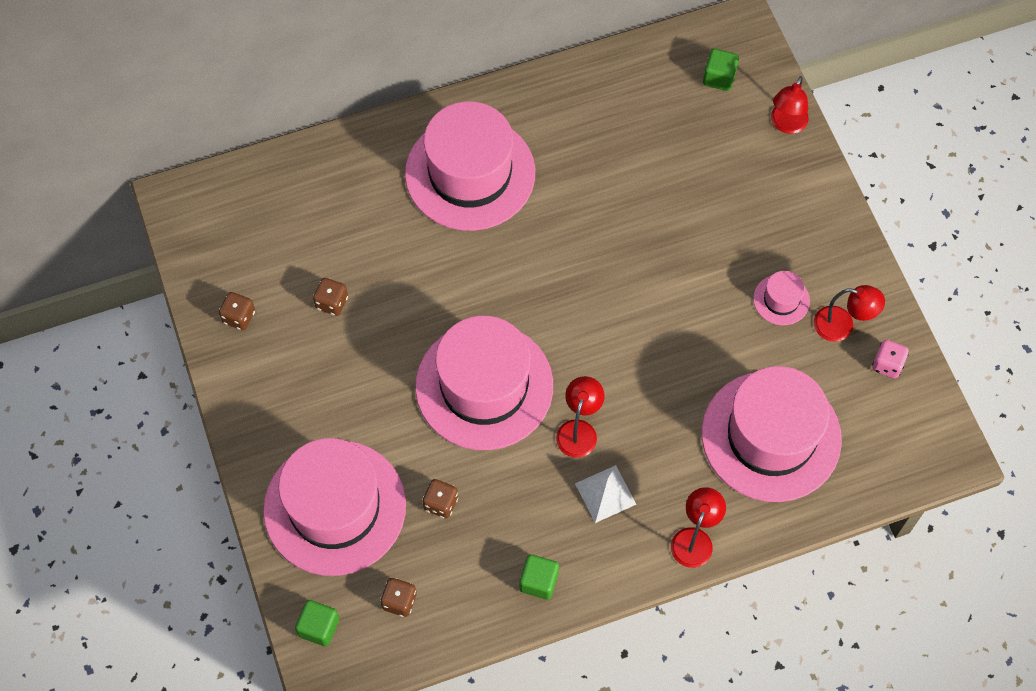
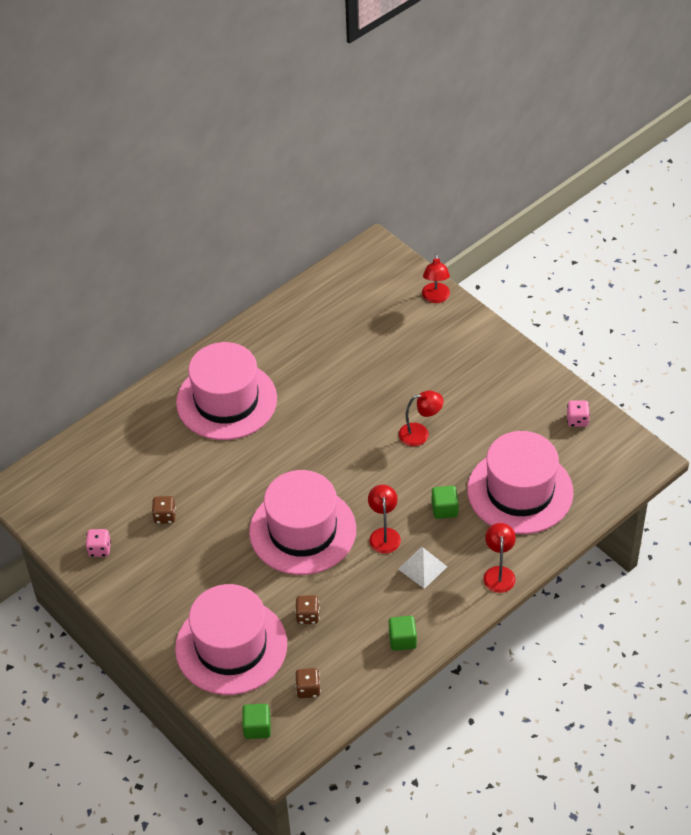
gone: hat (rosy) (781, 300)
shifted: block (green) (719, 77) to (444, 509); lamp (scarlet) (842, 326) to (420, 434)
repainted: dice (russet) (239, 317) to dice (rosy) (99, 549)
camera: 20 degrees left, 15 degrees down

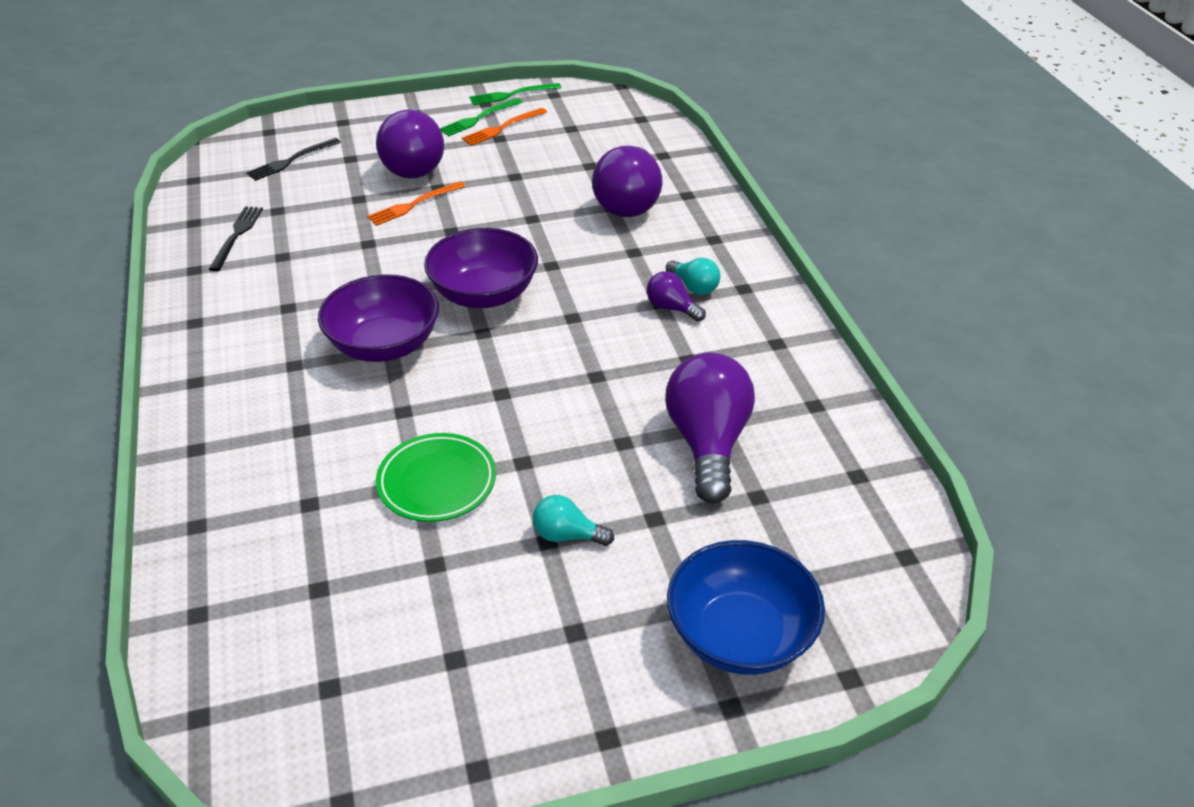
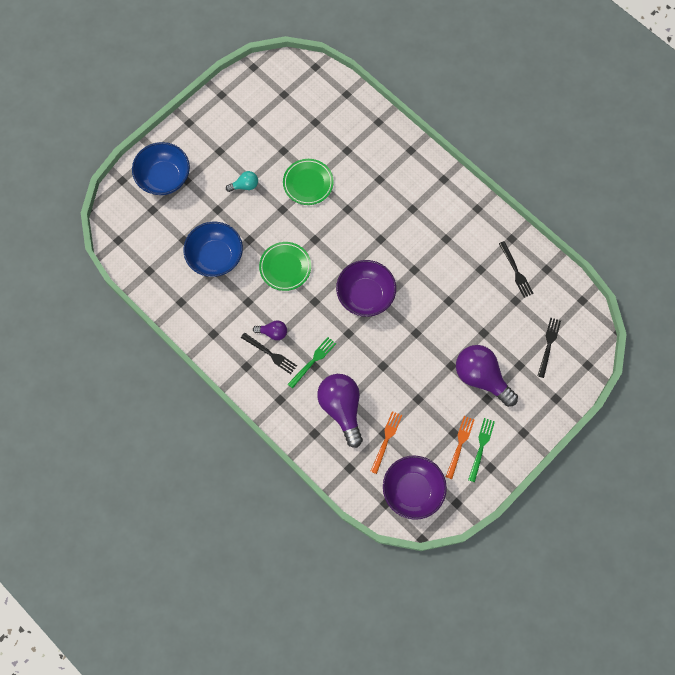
new: dinner plate (green) (285, 267)
shifted: table fork (green) (511, 95) to (313, 361); table fork (orange) (413, 205) to (386, 440); serving bowl (royal purple) (384, 345) to (412, 490)
swapped: bulb (teal) (694, 287) to table fork (jet-black) (270, 354); bulb (royal purple) (708, 443) to serving bowl (cobalt) (215, 257)
camera: 150 degrees right, 30 degrees up

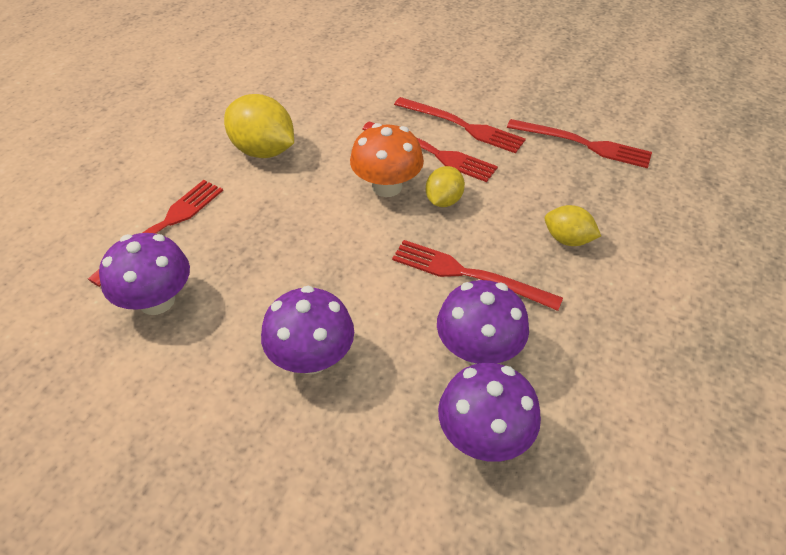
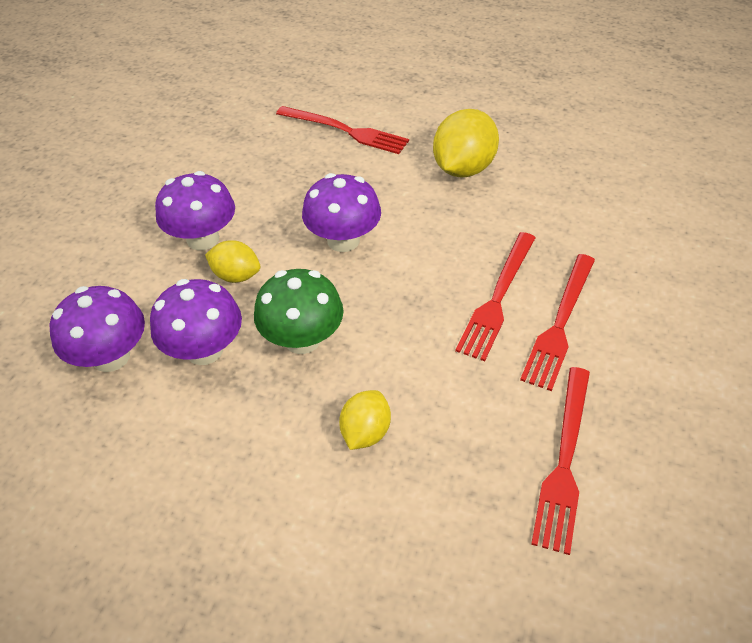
gone: toadstool (orange) (387, 186)
shifted: toy lemon (golden) (443, 200) to (236, 276); toadstool (royal purple) (157, 300) to (343, 240)
swapped: table fork (scarlet) (468, 275) to toadstool (green) (302, 339)
camera: 85 degrees right, 0 degrees up

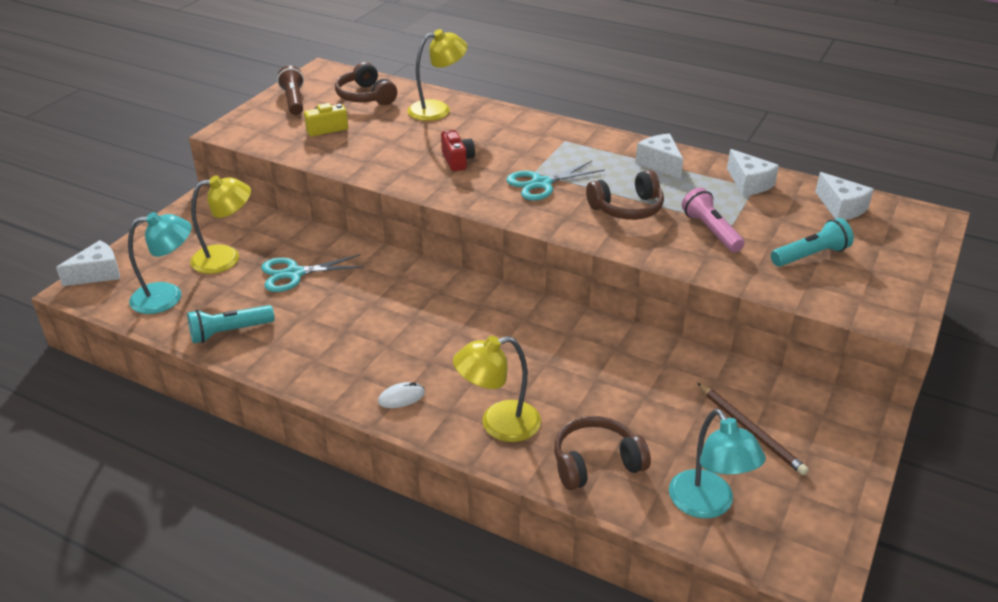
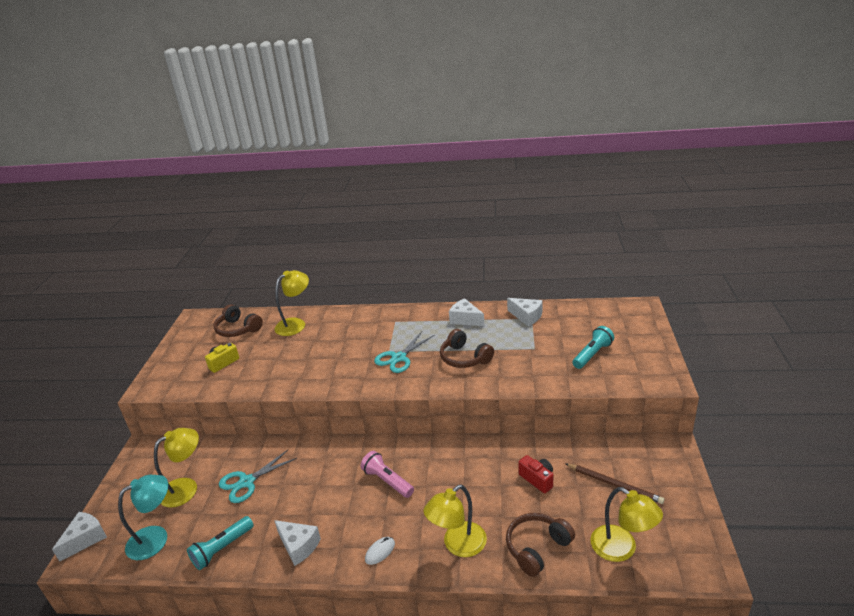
gone: flashlight (russet) (293, 101)
shifted: compact camera (scarlet) (457, 160) to (537, 479); cheese wedge (pure white) (841, 208) to (298, 546); flashlight (rosy) (711, 231) to (387, 481)
repainted: lamp (teal) (708, 505) to lamp (golden) (621, 549)
rotated: over-ear headphones (russet) (627, 208) = (464, 358) 90 degrees clockwise
camera: 20 degrees left, 5 degrees down

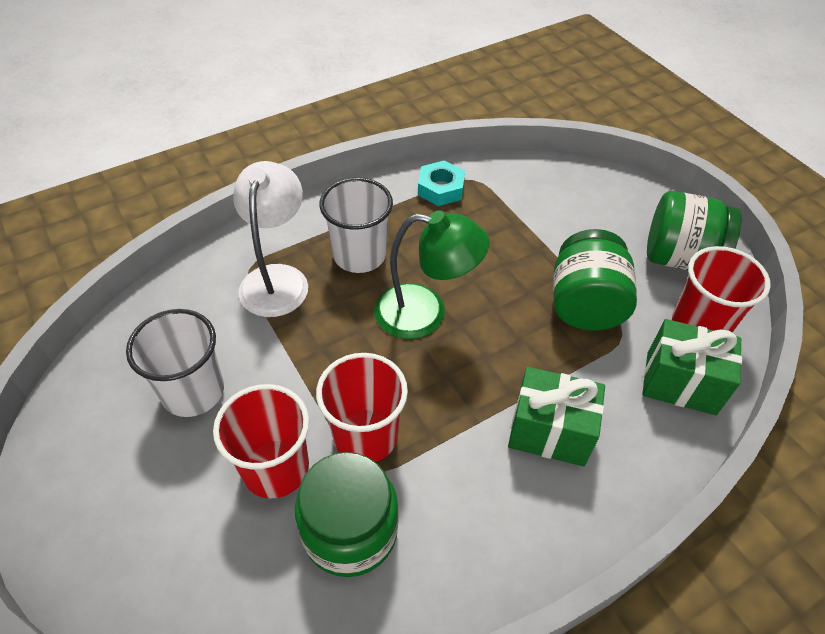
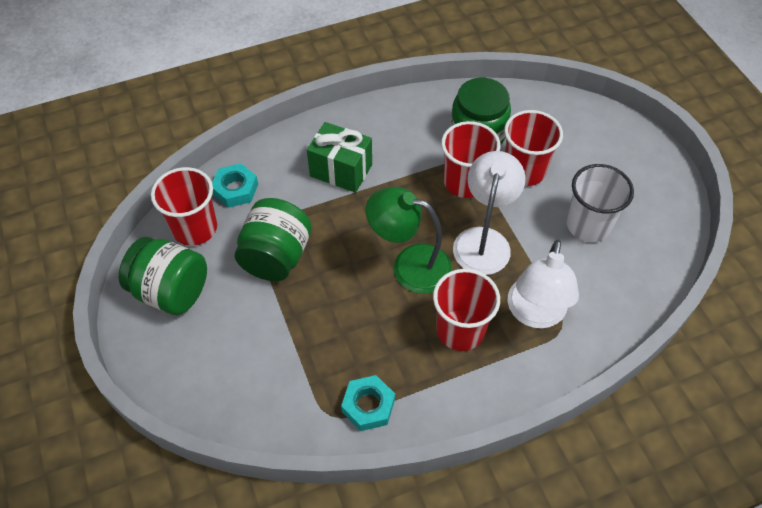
new: lamp (pure white) (483, 240)
swapped: present (green) (680, 383) to hexagon nut (teal) (235, 189)
repainted: beaker (pure white) (359, 255) to beaker (scarlet) (460, 330)
camera: 170 degrees left, 5 degrees up

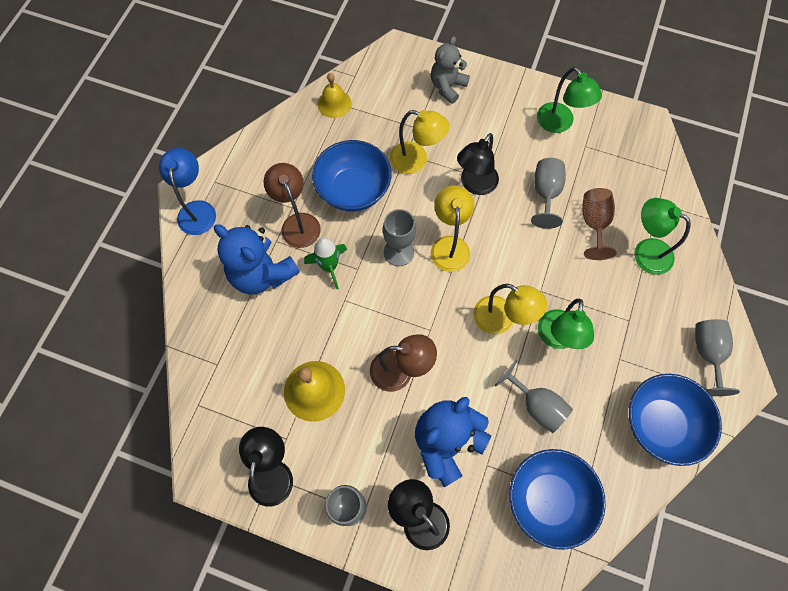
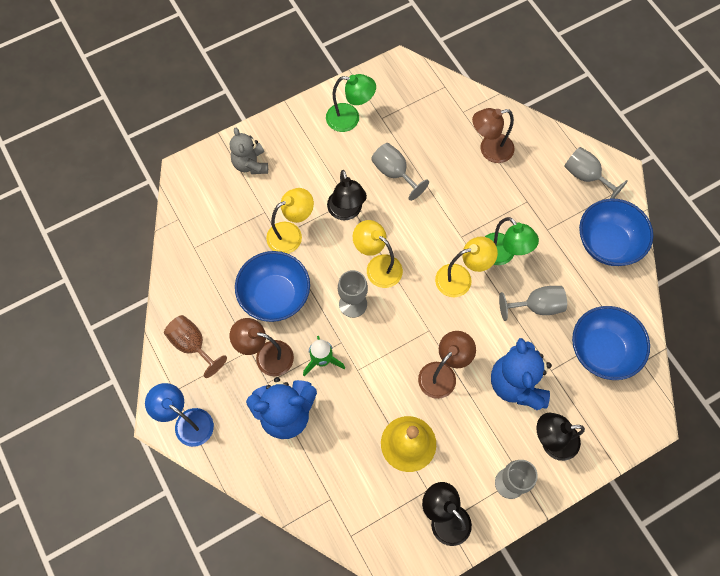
gone: hand bell (golden) (334, 103)
shifted: chalice (russet) (594, 224) to (192, 345)
repainted: lamp (green) (645, 251) to lamp (russet) (489, 150)
camera: 50 degrees left, 0 degrees up

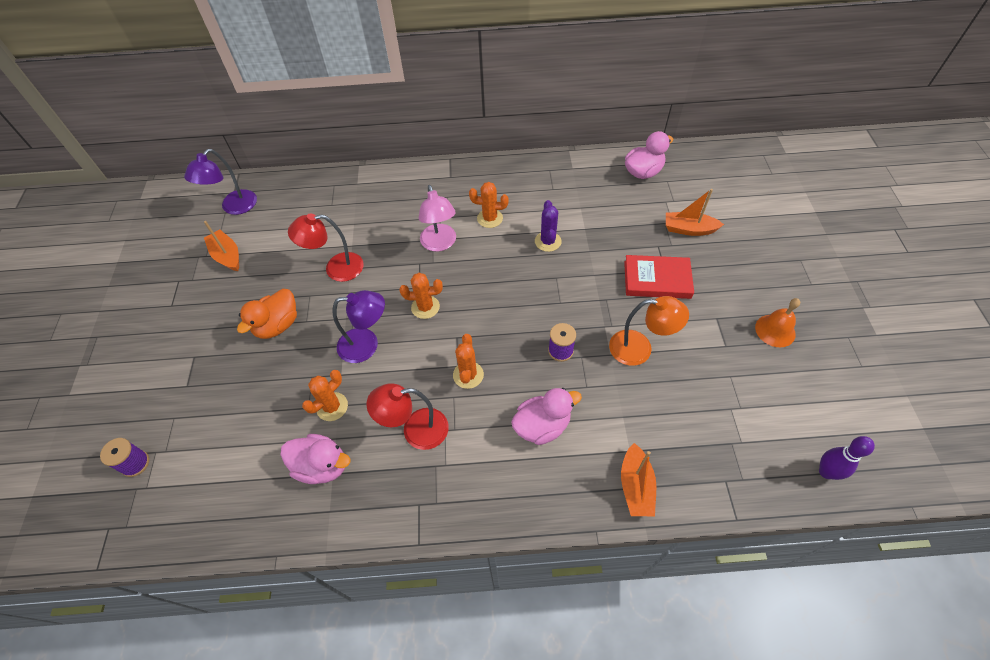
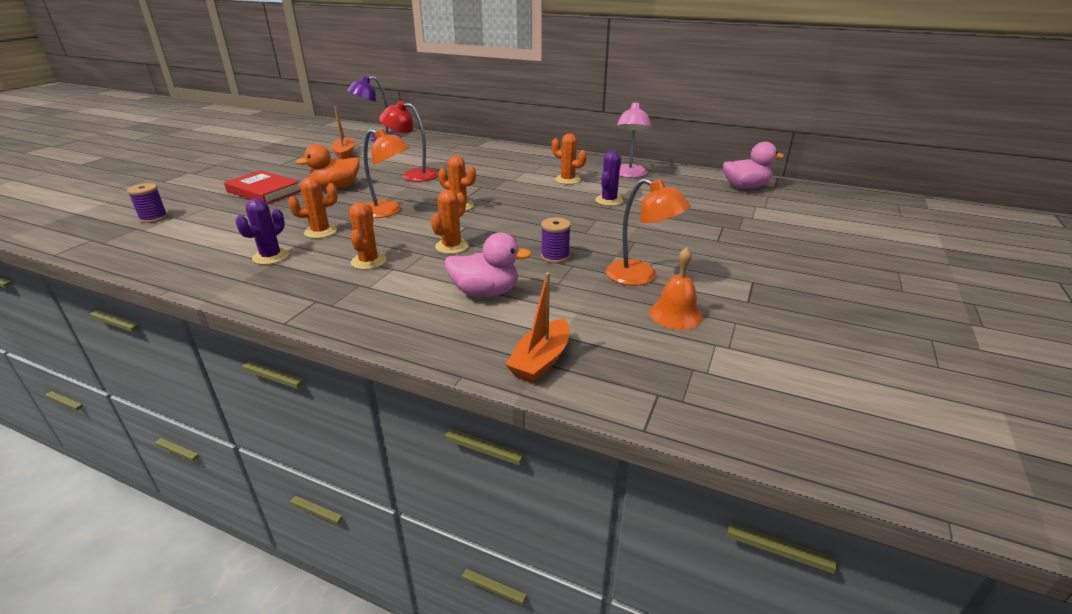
gone: toy boat (orange) (689, 229); bowling pin (royal purple) (826, 472)
shifted: lamp (rosy) (440, 244) to (629, 175); hardcover (scarlet) (657, 279) to (264, 191); hand bell (orange) (775, 330) to (676, 314)
swapped: lamp (scarlet) (415, 430) to cactus (orange) (368, 261); duck (rosy) (322, 466) to cactus (royal purple) (271, 257)
repainted: lamp (royal purple) (367, 345) to lamp (orange) (388, 211)
camera: 25 degrees right, 25 degrees down

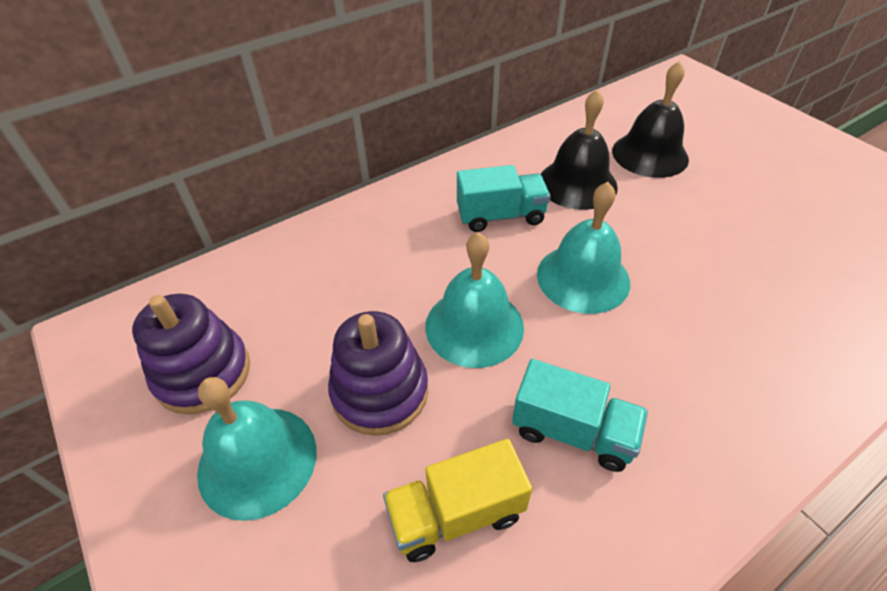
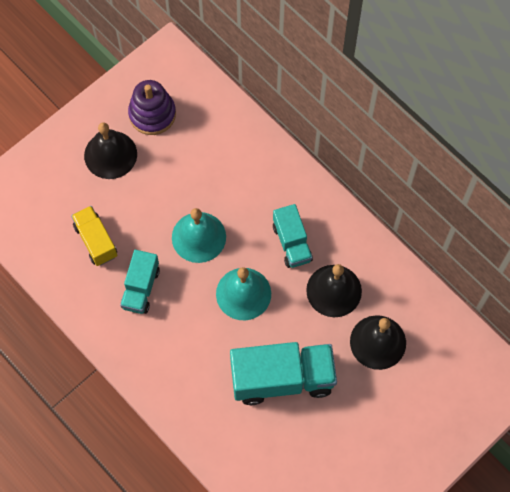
gone: stacking toy (royal purple) (380, 392)
new: truck (teal) (282, 378)
repainted: hand bell (teal) (257, 460) to hand bell (jet-black) (110, 154)
camera: 80 degrees right, 20 degrees up

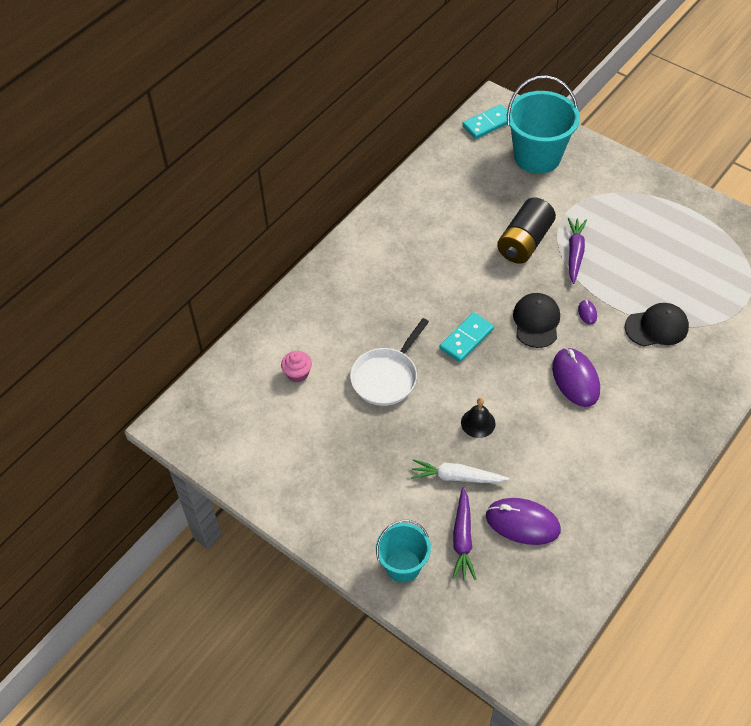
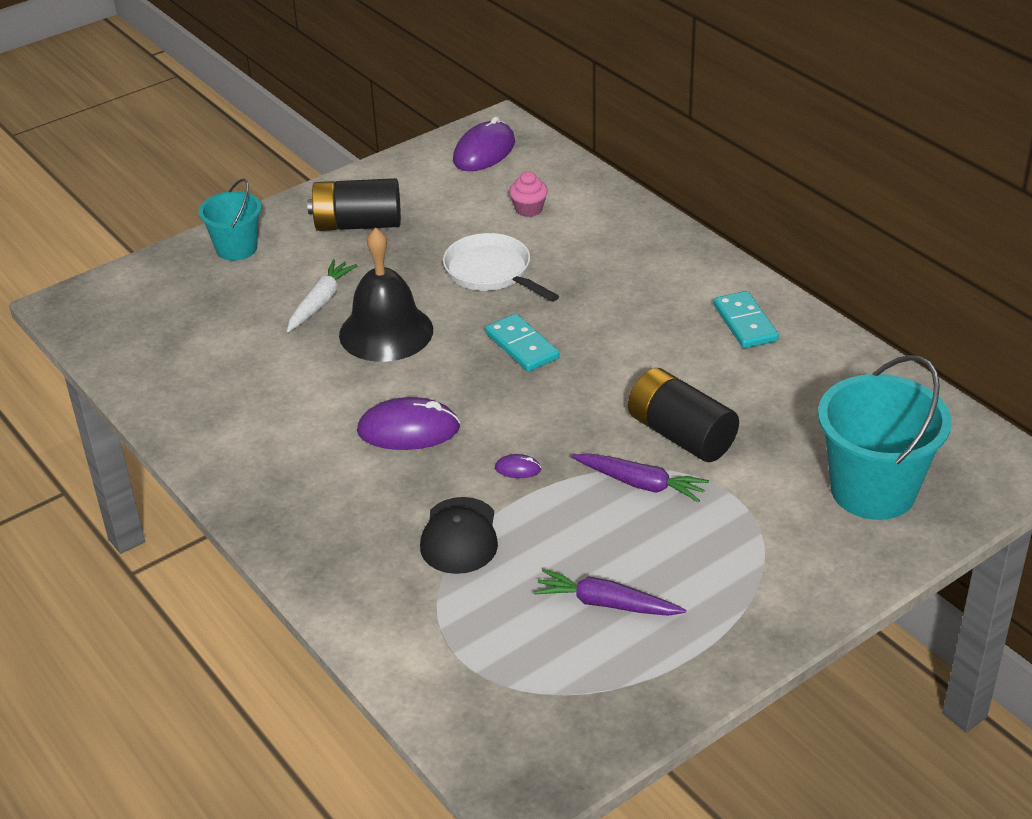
gone: peaked cap (jet-black) (536, 321)
new: AA battery (jet-black) (358, 224)
shifted: domino piece (teal) (487, 123) to (745, 323); carrot (royal purple) (462, 539) to (606, 604); PC mouse (royal purple) (522, 523) to (484, 151)
scaled: hand bell (jet-black) (478, 423) = (386, 332) x2.05
camera: 105 degrees right, 15 degrees down

